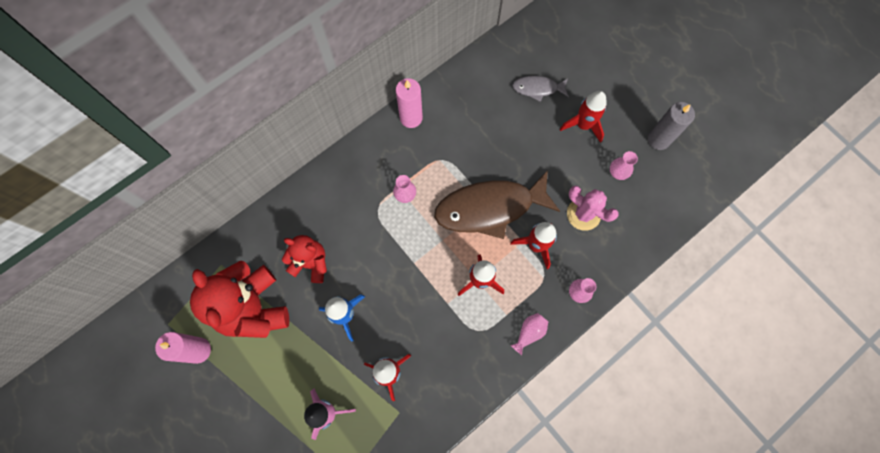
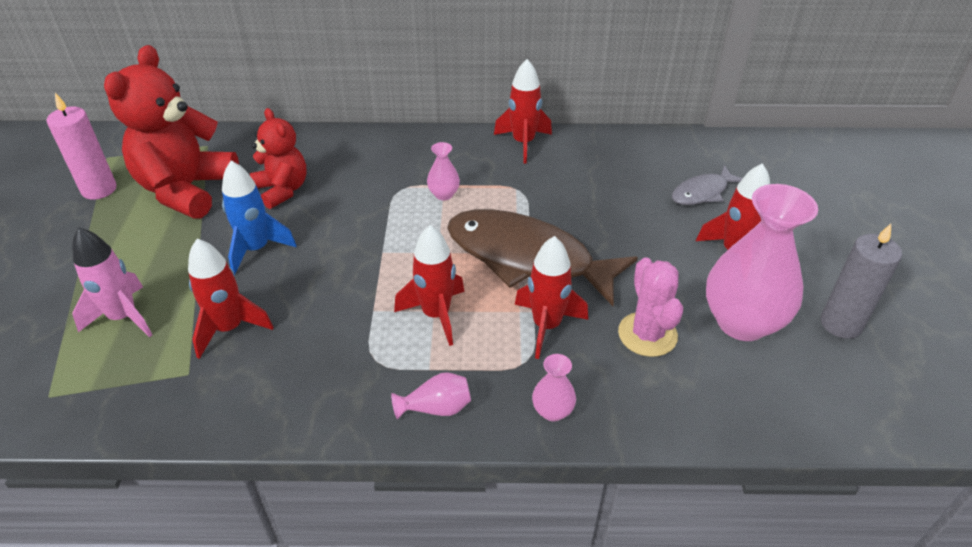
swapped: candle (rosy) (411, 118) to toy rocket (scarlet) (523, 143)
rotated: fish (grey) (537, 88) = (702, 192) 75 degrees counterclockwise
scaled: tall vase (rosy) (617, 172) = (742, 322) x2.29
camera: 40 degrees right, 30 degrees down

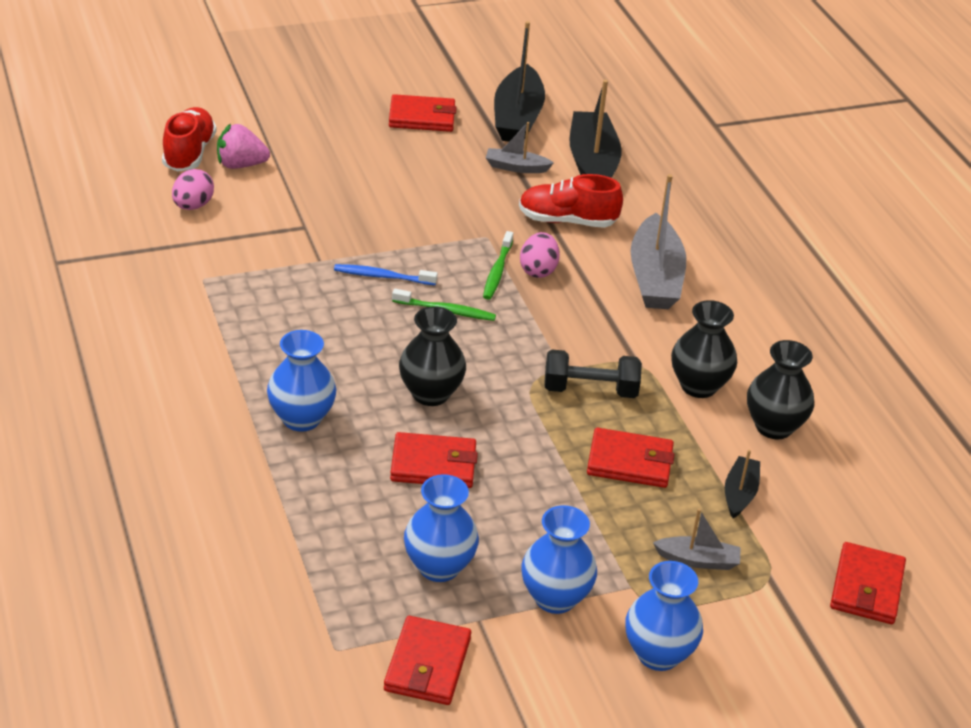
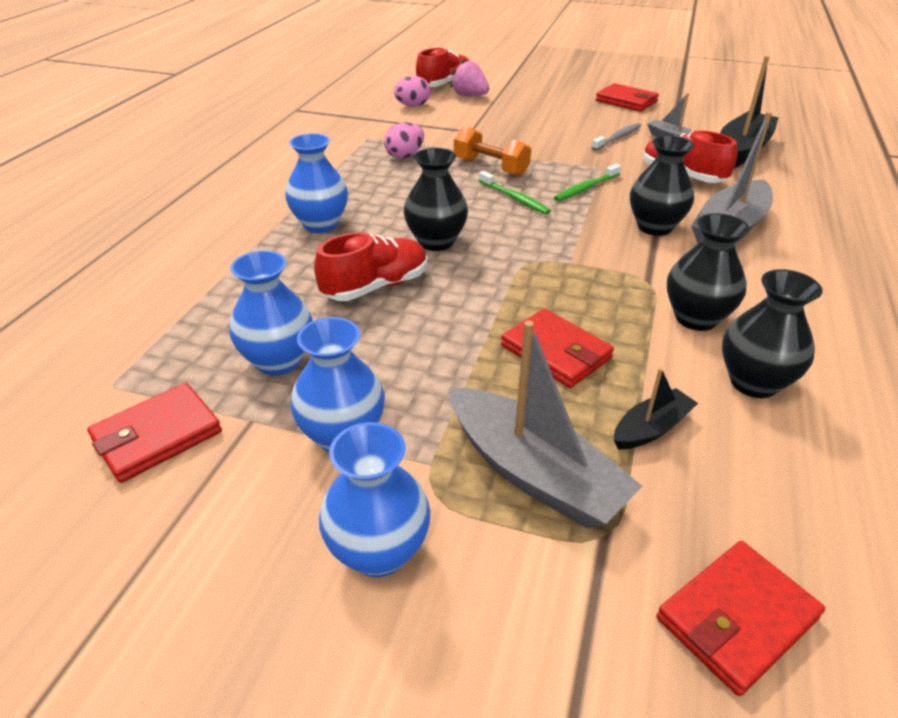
gone: toy boat (jet-black) (517, 118); dumbbell (jet-black) (590, 390)
new: tooth brush (grey) (618, 138); tall vase (jet-black) (654, 227)
shifted: egg (rosy) (538, 270) to (405, 156)
swapped: tooth brush (cobalt) (382, 276) to dumbbell (orange) (491, 167); wallet (scarlet) (433, 464) to sneaker (scarlet) (376, 287)
scaled: toy boat (grey) (698, 560) = (533, 473) x1.93
camera: 40 degrees right, 0 degrees up

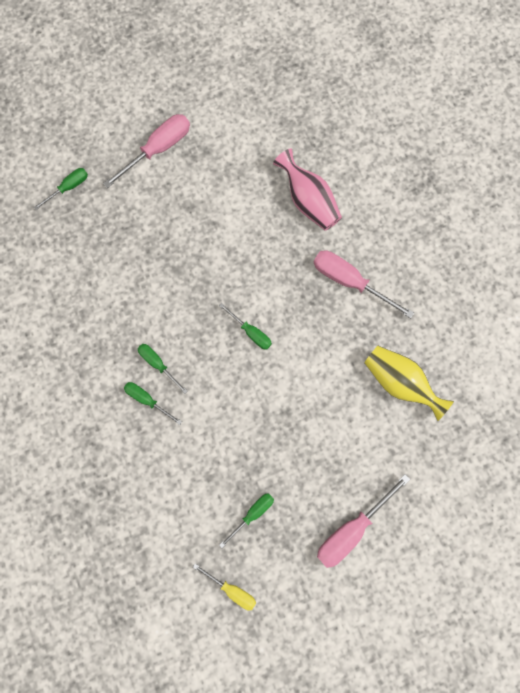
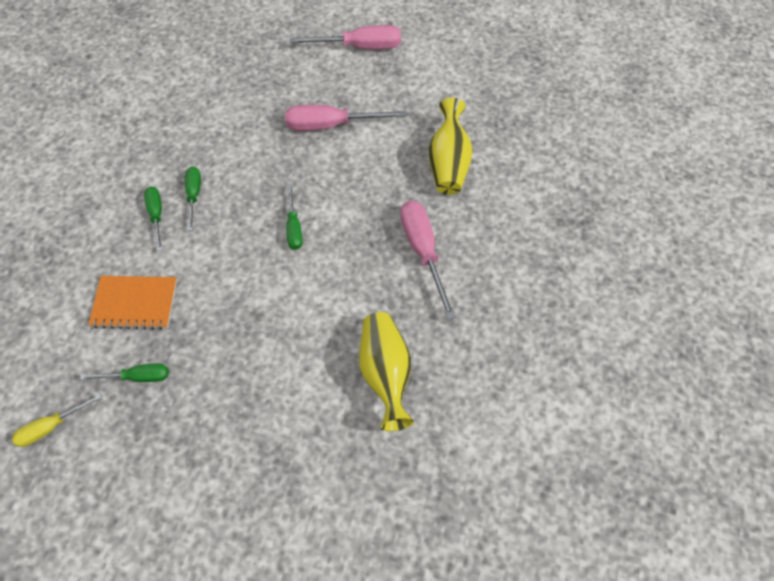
gone: screwdriver (green) (68, 188)
new: notepad (orange) (135, 303)
shifted: screwdriver (rosy) (352, 529) to (331, 125)
repainted: tall vase (rosy) (308, 201) to tall vase (golden) (448, 163)
rotated: screwdriver (golden) (231, 589) = (51, 426) 75 degrees clockwise
camera: 40 degrees right, 15 degrees down

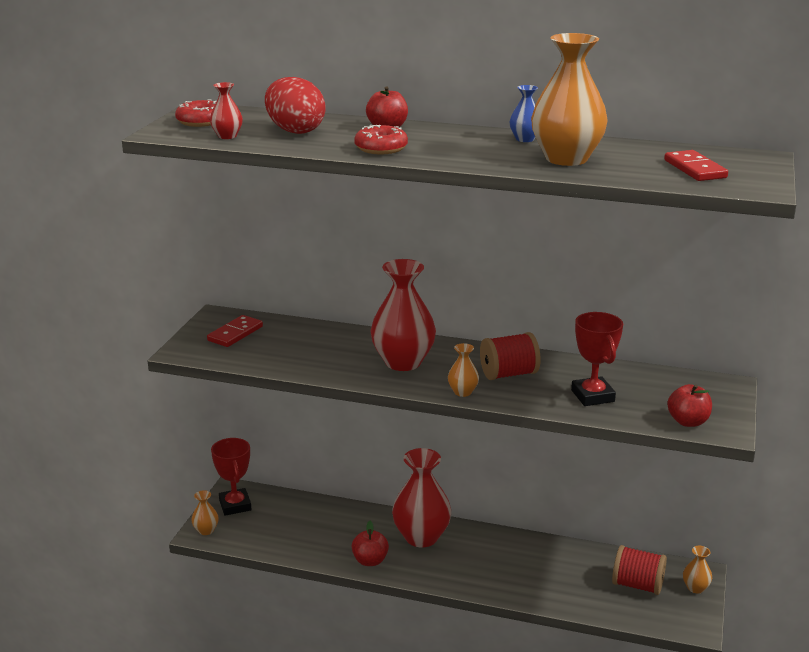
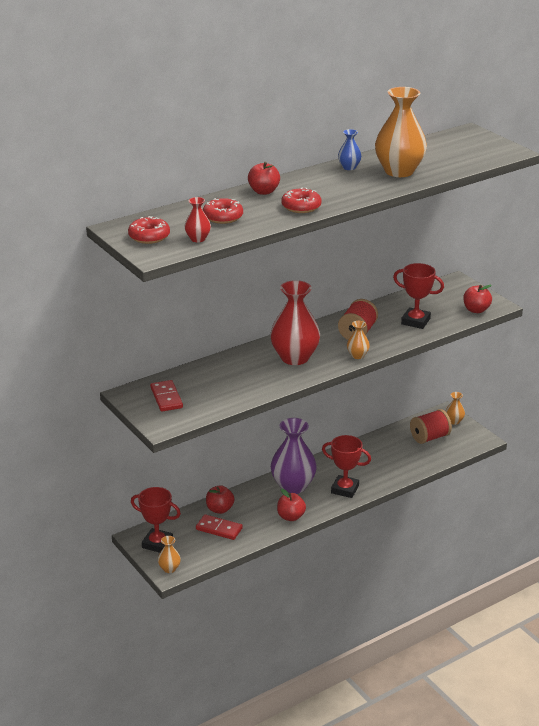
new: award cup (scarlet) (345, 489); toy apple (scarlet) (220, 509)
shifted: domino piece (scarlet) (694, 169) to (219, 529)
swapped: egg (scarlet) (295, 131) to donut (scarlet) (223, 217)
repainted: tall vase (scarlet) (421, 537) to tall vase (royal purple) (293, 486)
camera: 50 degrees left, 5 degrees up

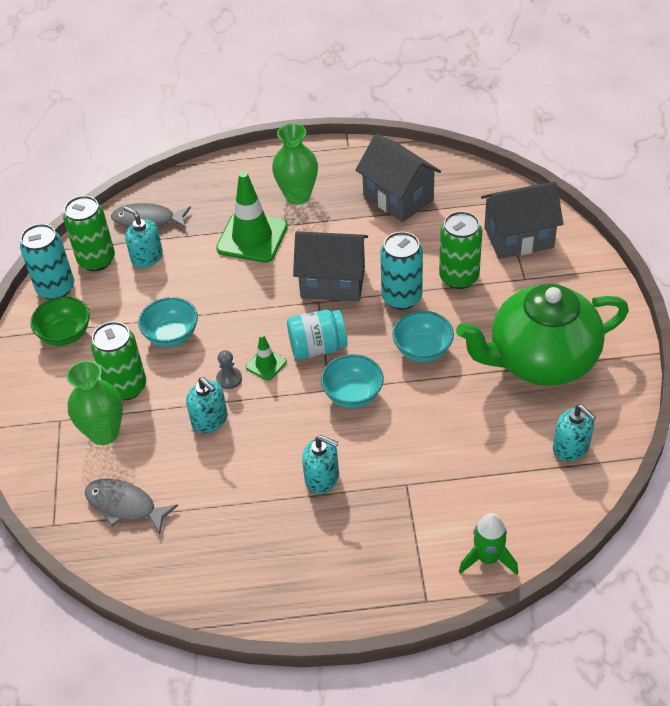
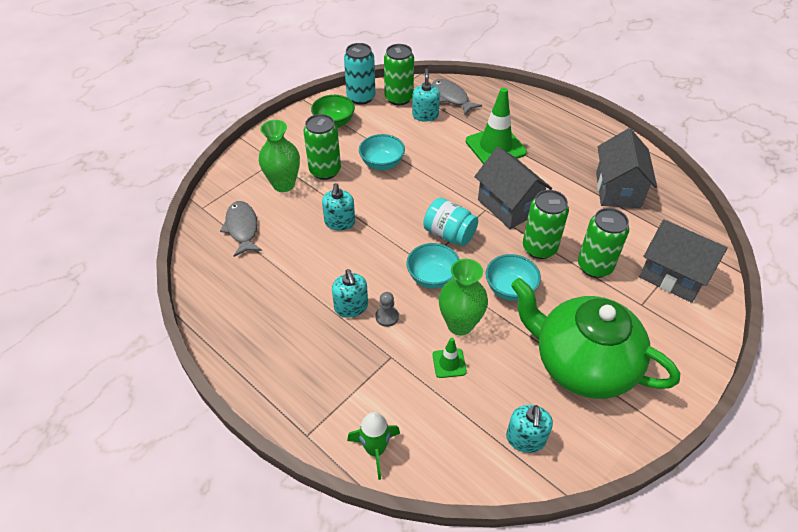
shifted: tall vase (green) (297, 196) to (460, 324); road cone (green) (266, 364) to (449, 363); pawn (grey) (229, 379) to (387, 317)
repainted: tin (teal) (401, 297) to tin (green) (539, 248)
camera: 45 degrees right, 0 degrees up

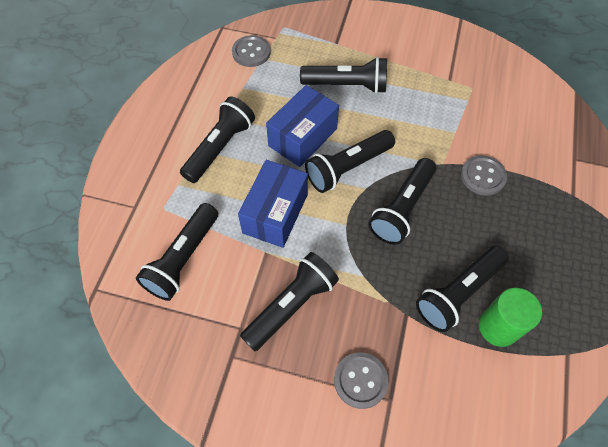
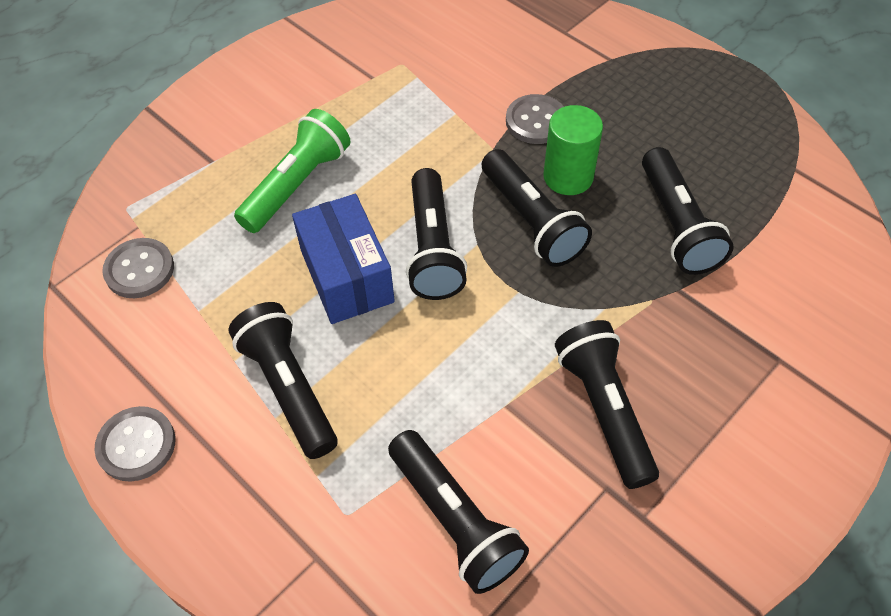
gone: box (cobalt) (275, 213)
shifted: cylinder shape (green) (498, 327) to (568, 176); button (grey) (360, 380) to (136, 445)
repainted: flashlight (jet-black) (347, 85) to flashlight (green) (297, 184)
camera: 60 degrees left, 5 degrees down

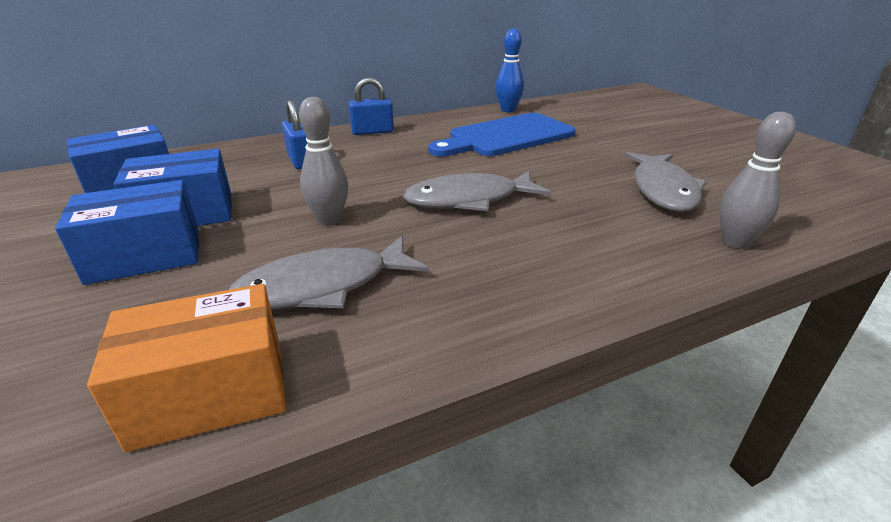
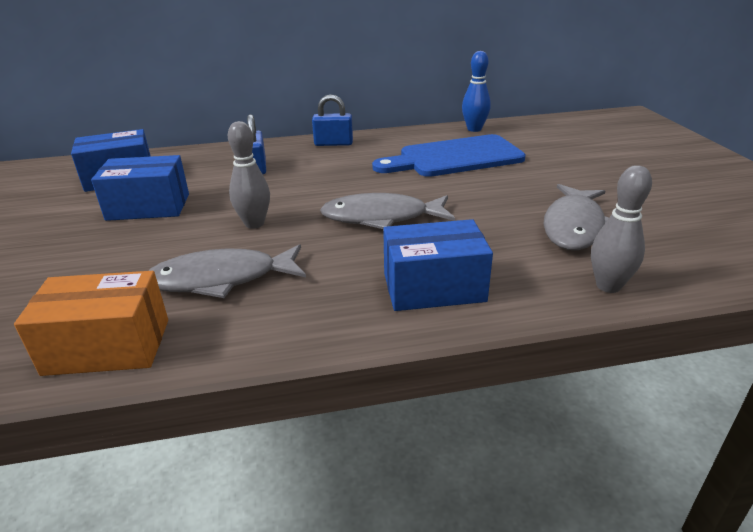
shifted: box (cobalt) (145, 256) to (433, 287)
camera: 15 degrees right, 0 degrees up

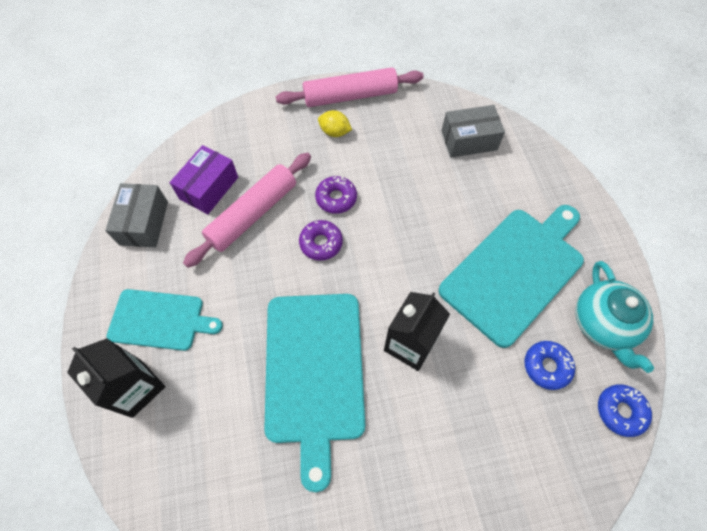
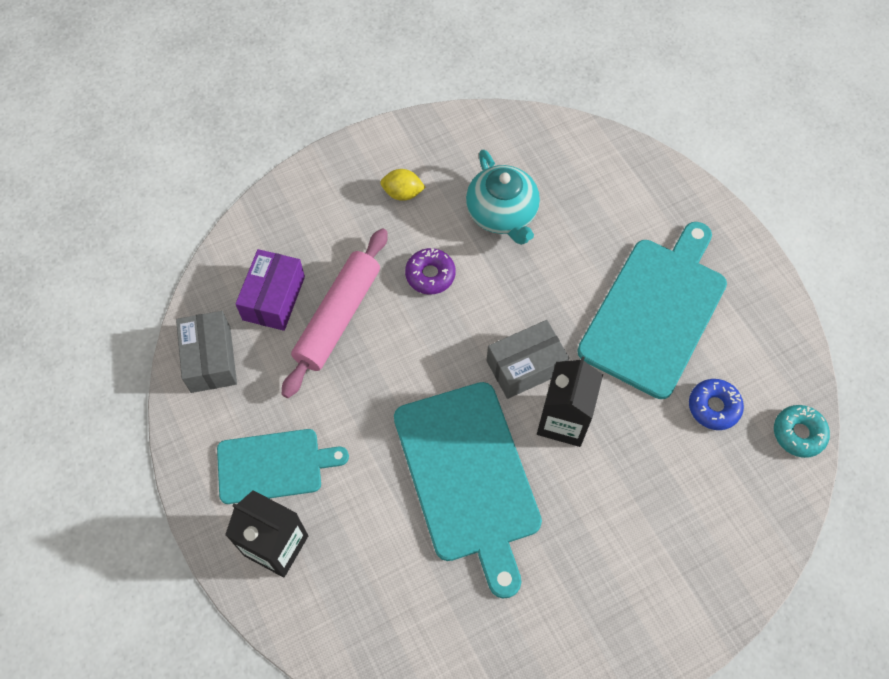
gone: pastry roller (rosy) (350, 96); donut (royal purple) (321, 243)
shifted: box (grey) (469, 140) to (525, 366); tea pot (teal) (603, 324) to (502, 214)
repainted: donut (cobalt) (620, 411) to donut (teal) (798, 433)
camera: 15 degrees left, 0 degrees up

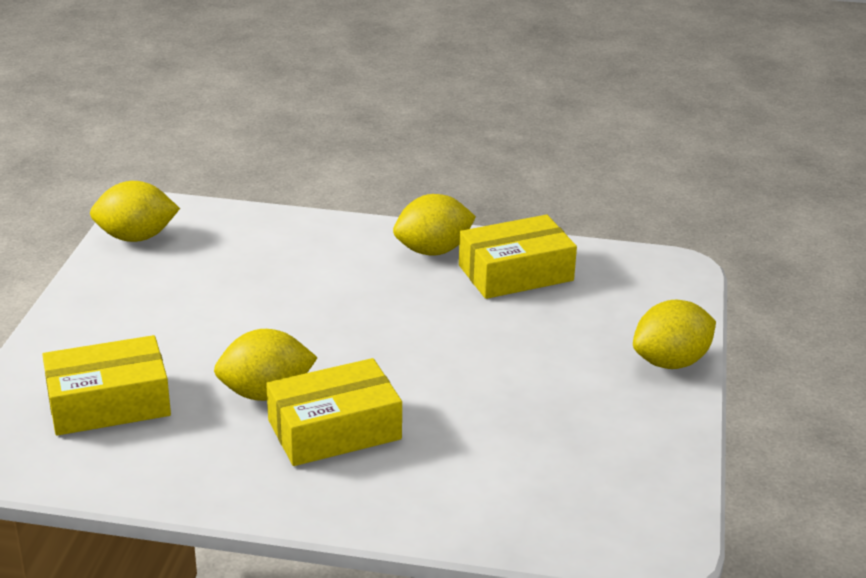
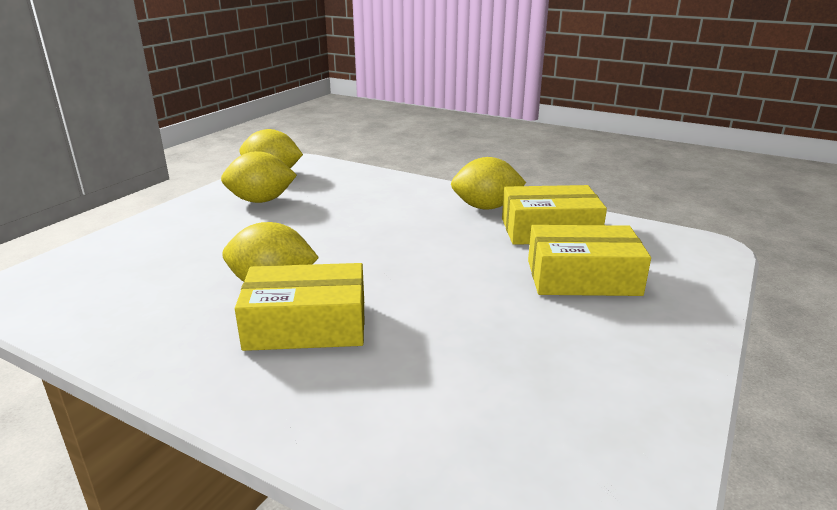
shifted: toy lemon (golden) (670, 362) to (261, 201); box (golden) (108, 403) to (582, 277)
camera: 20 degrees right, 5 degrees down

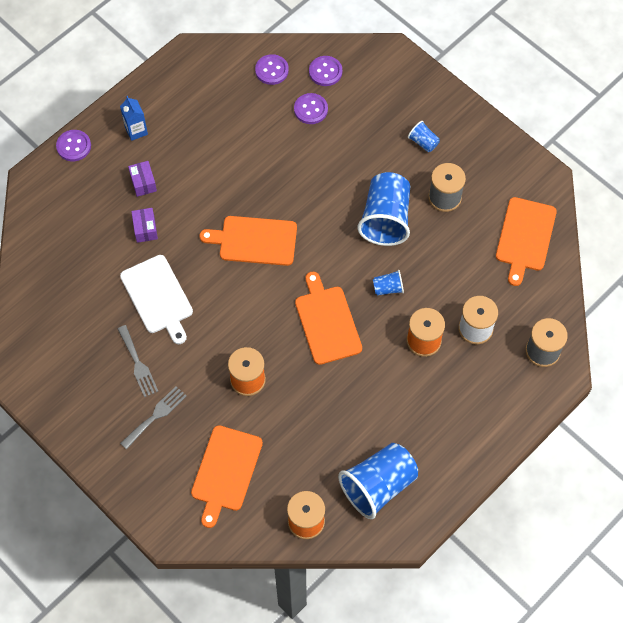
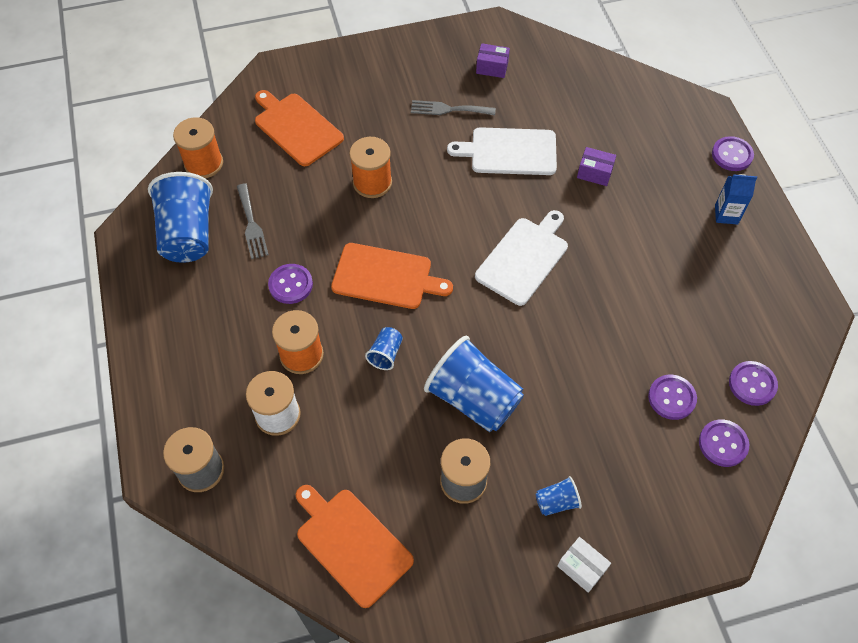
new: button (royal purple) (290, 285); box (pure white) (581, 568)
shifted: box (royal purple) (143, 183) to (492, 68); table fork (grey) (156, 415) to (251, 224)
repainted: cutting board (orange) (254, 240) to cutting board (pure white) (524, 258)
camera: 120 degrees right, 5 degrees down

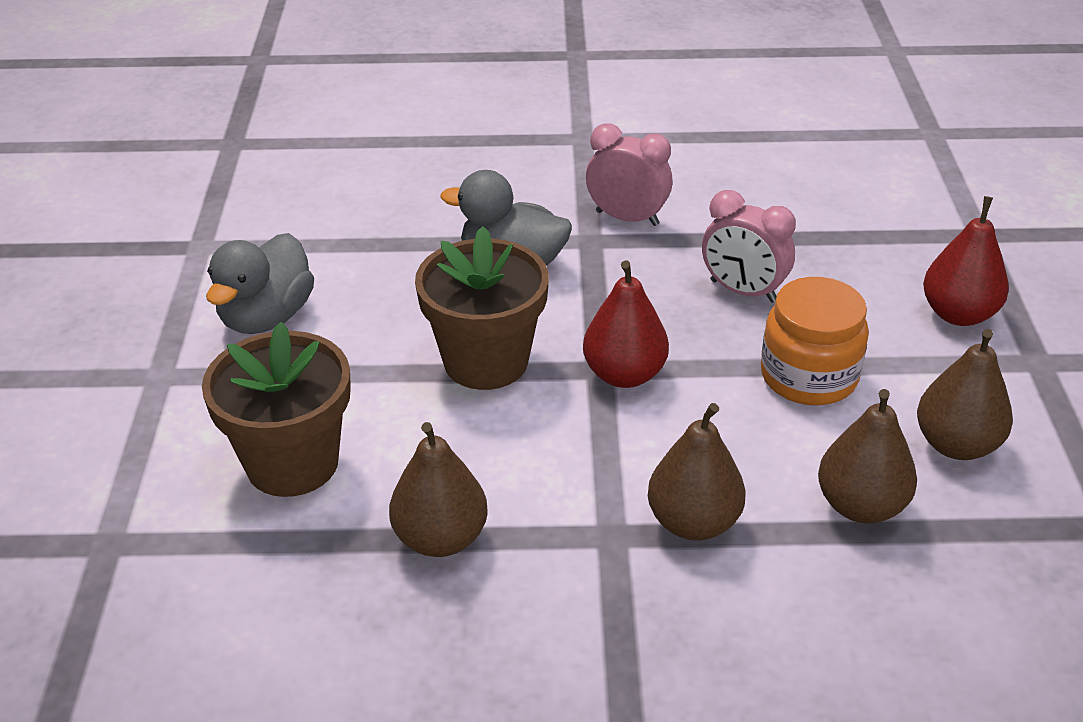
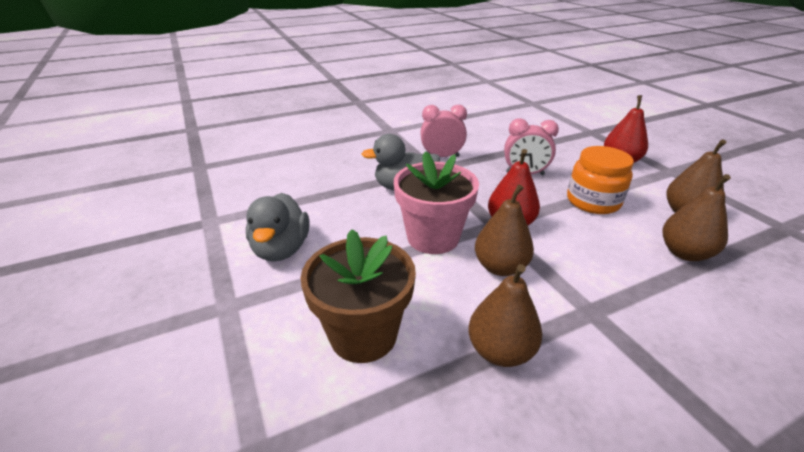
shifted: pear fruit (russet) (693, 522) to (500, 267)
repainted: flower pot (russet) (486, 361) to flower pot (rosy) (433, 237)
camera: 25 degrees left, 5 degrees down

